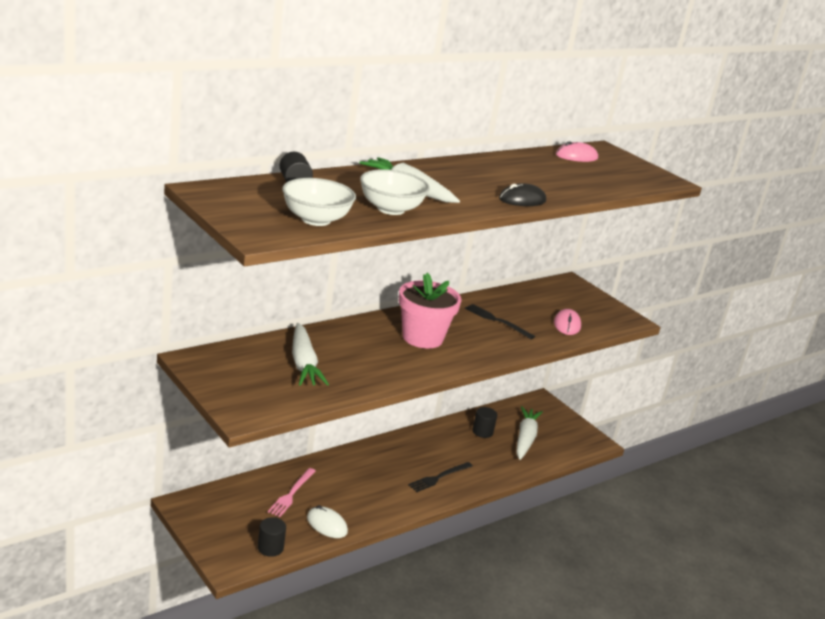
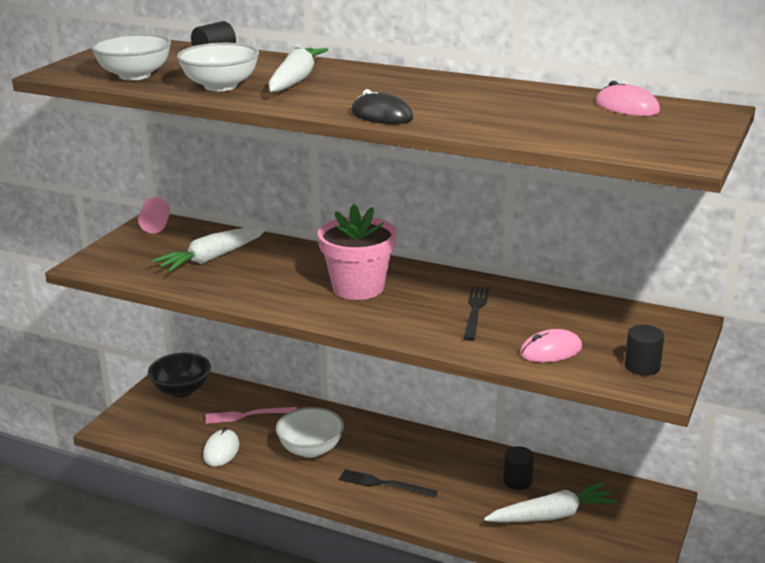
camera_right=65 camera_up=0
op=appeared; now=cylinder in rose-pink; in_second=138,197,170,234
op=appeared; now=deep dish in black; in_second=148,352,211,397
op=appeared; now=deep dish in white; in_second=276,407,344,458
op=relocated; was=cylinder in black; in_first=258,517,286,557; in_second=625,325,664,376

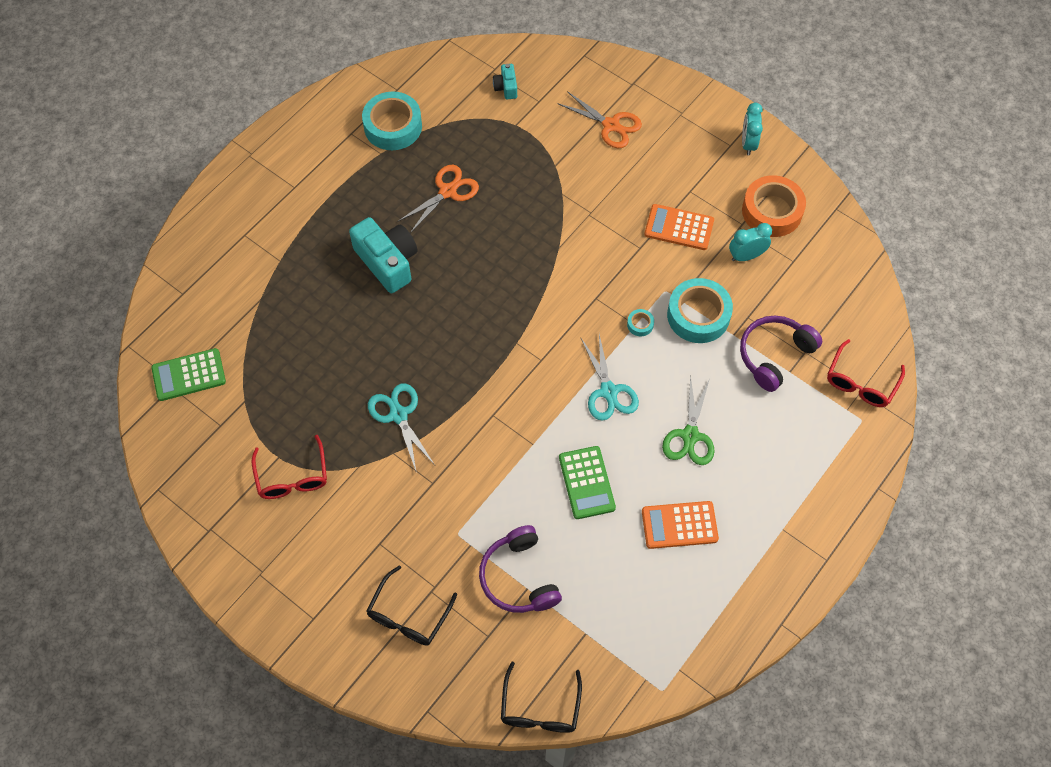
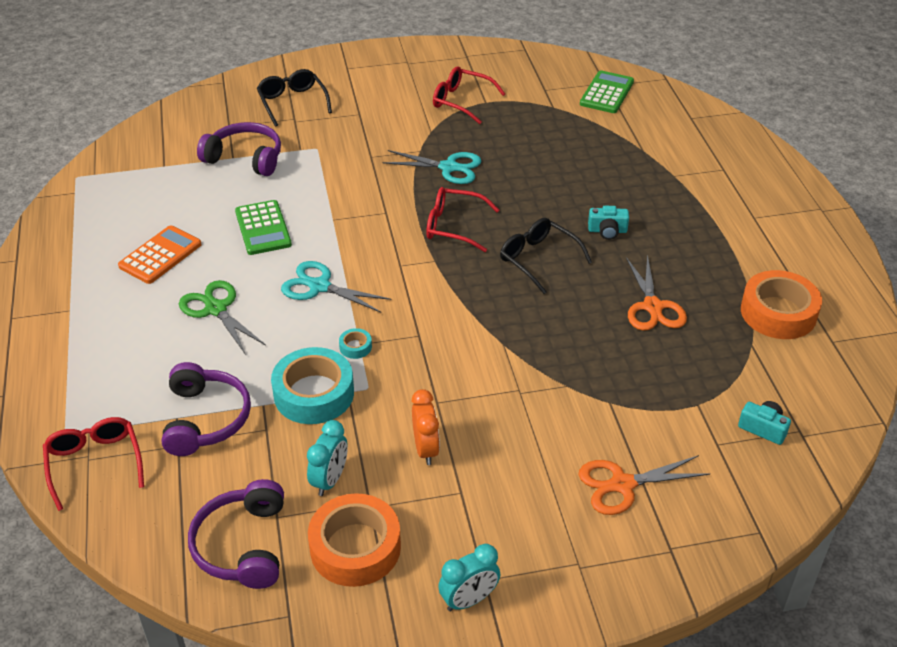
camera_right=130 camera_up=-20
op=appeared; now=headset in royal purple; in_second=188,479,284,589
op=spun; was=pocket calculator in emerald; in_first=559,446,616,519; in_second=235,200,292,255; clockwise=-135
op=exchanged; was=pocket calculator in orange; now=bedside clock in orange; in_first=644,204,714,250; in_second=411,389,440,465
op=appeared; now=spectacles in red; in_second=426,187,499,252
op=spun; was=bedside clock in aqua; in_first=742,103,763,155; in_second=438,544,500,611; clockwise=105
op=relocated; was=spectacles in black; in_first=501,662,582,733; in_second=500,218,592,294
op=size; was=photo camera in aqua; in_first=349,217,418,293; in_second=588,206,629,240; ratio=0.5
op=colour; was=roll of tape in aqua; now=roll of tape in orange; in_first=362,92,422,150; in_second=741,270,822,339

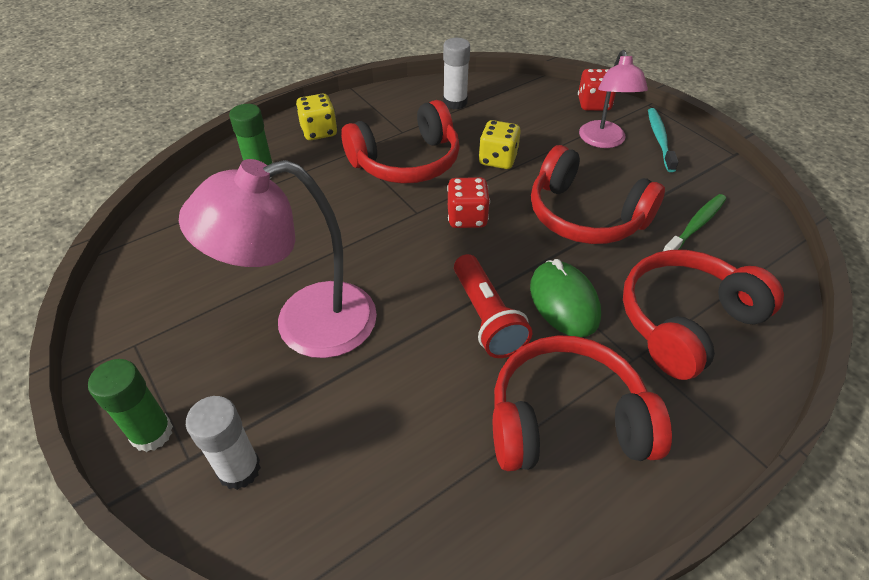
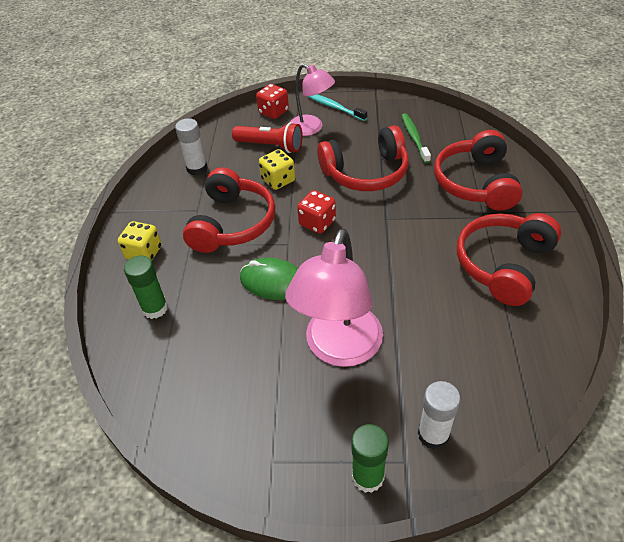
camera_right=-50 camera_up=0
op=relocated; was=flashlight in red; in_first=454,254,532,358; in_second=232,122,302,153
op=relocated; was=PC mouse in emerald; in_first=530,259,601,337; in_second=240,258,298,300

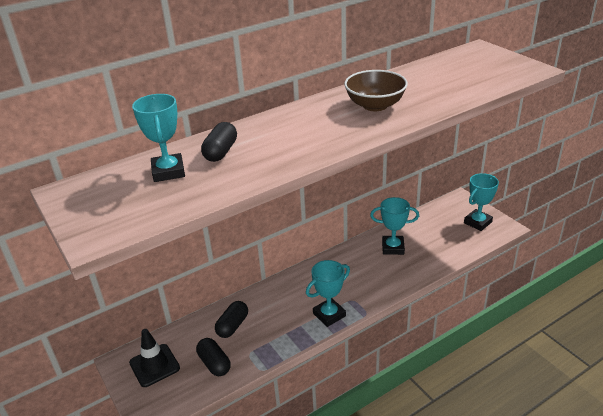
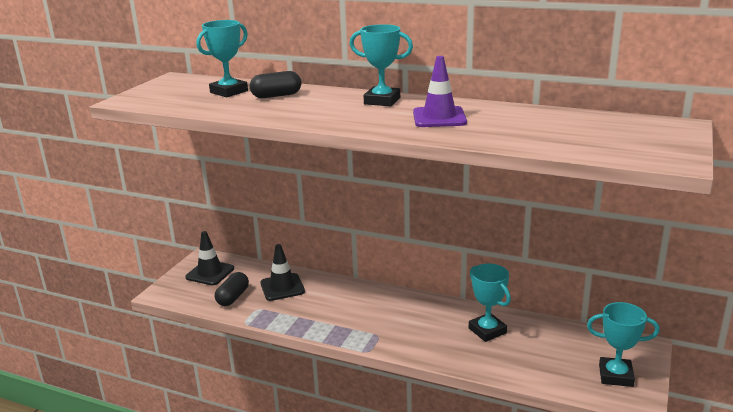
camera_right=55 camera_up=-10
op=exchanged; was=capsule in black; now=safety cone in black; in_first=215,301,248,338; in_second=260,244,305,301
op=relocated; was=prize cup in aqua; in_first=306,260,350,327; in_second=350,24,413,106
op=exchanged; was=deep dish in dark brown; now=safety cone in royal purple; in_first=344,70,408,111; in_second=413,56,467,127

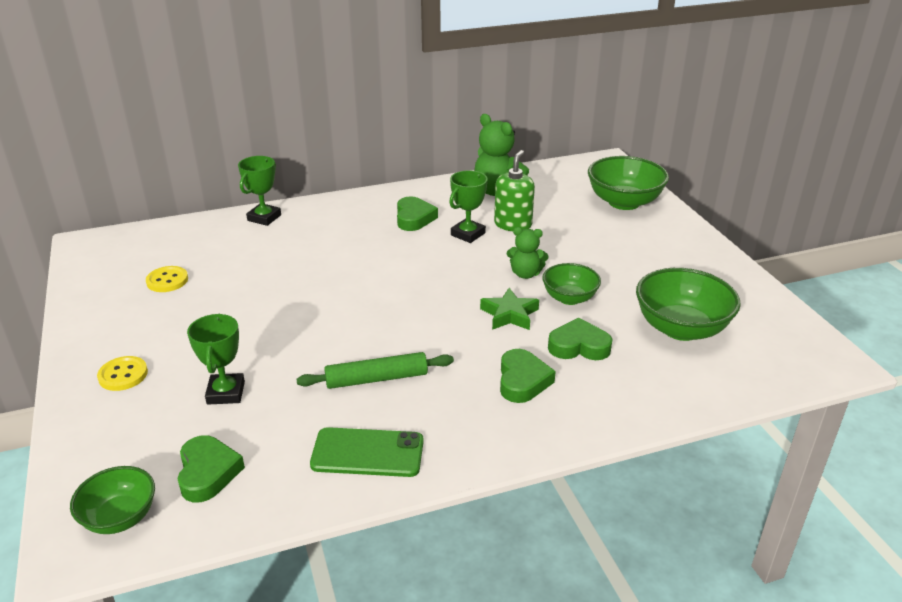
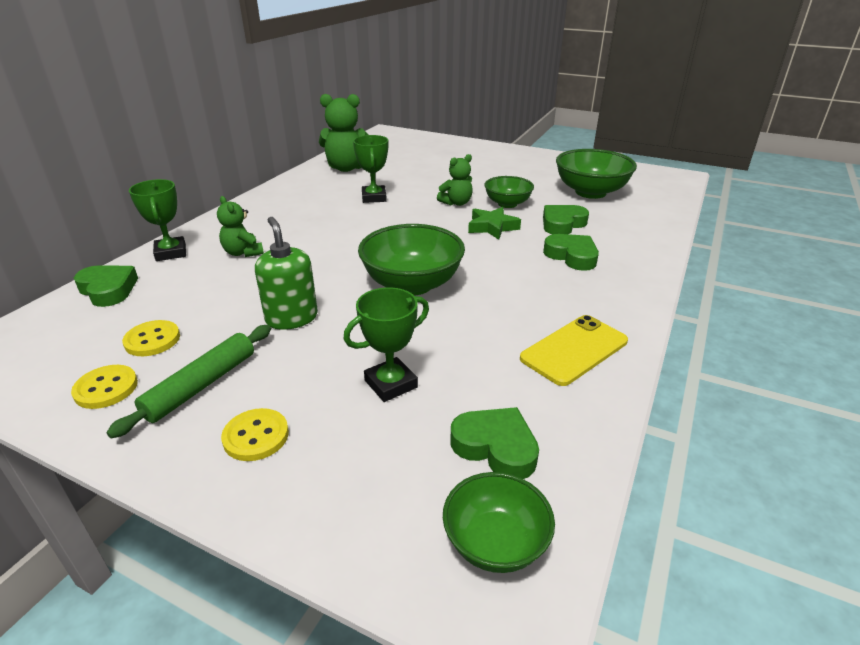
camera_right=-45 camera_up=0
op=appeared; now=button in yellow; in_second=71,365,138,409
op=relocated; was=love heart in emerald; in_first=397,196,438,231; in_second=74,265,138,307
op=relocated; was=dough roller in emerald; in_first=296,352,454,389; in_second=106,325,271,438
op=appeared; now=teddy bear in emerald; in_second=217,196,264,257
op=relocated; was=pump bottle in emerald; in_first=494,150,535,231; in_second=255,217,318,330
op=spun; was=prize cup in emerald; in_first=187,314,245,405; in_second=343,287,429,402; clockwise=-75
op=relocated; was=deep dish in emerald; in_first=588,156,669,210; in_second=358,224,465,296
op=colour; was=phone in emerald; now=phone in yellow; in_first=310,427,424,477; in_second=520,315,628,386

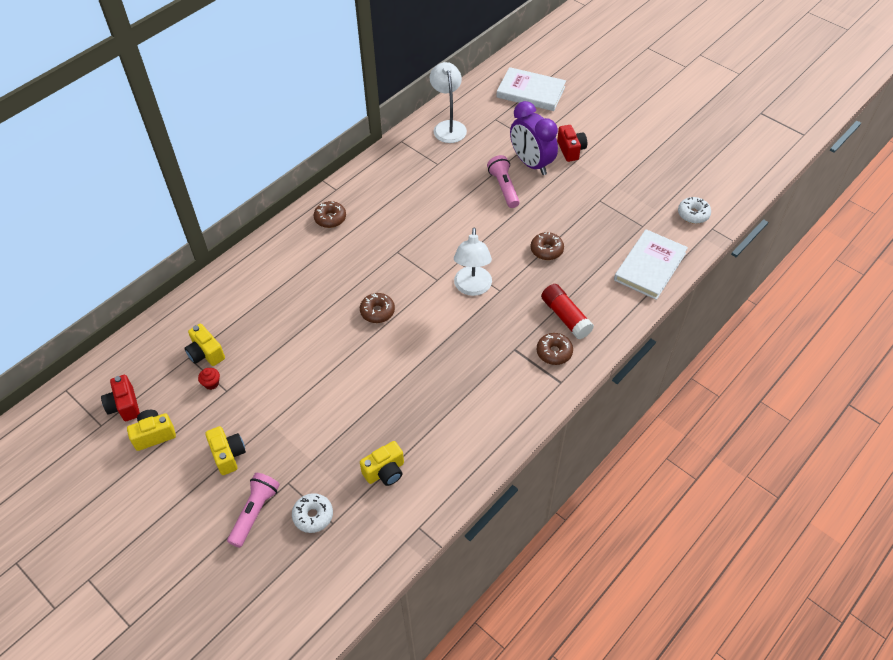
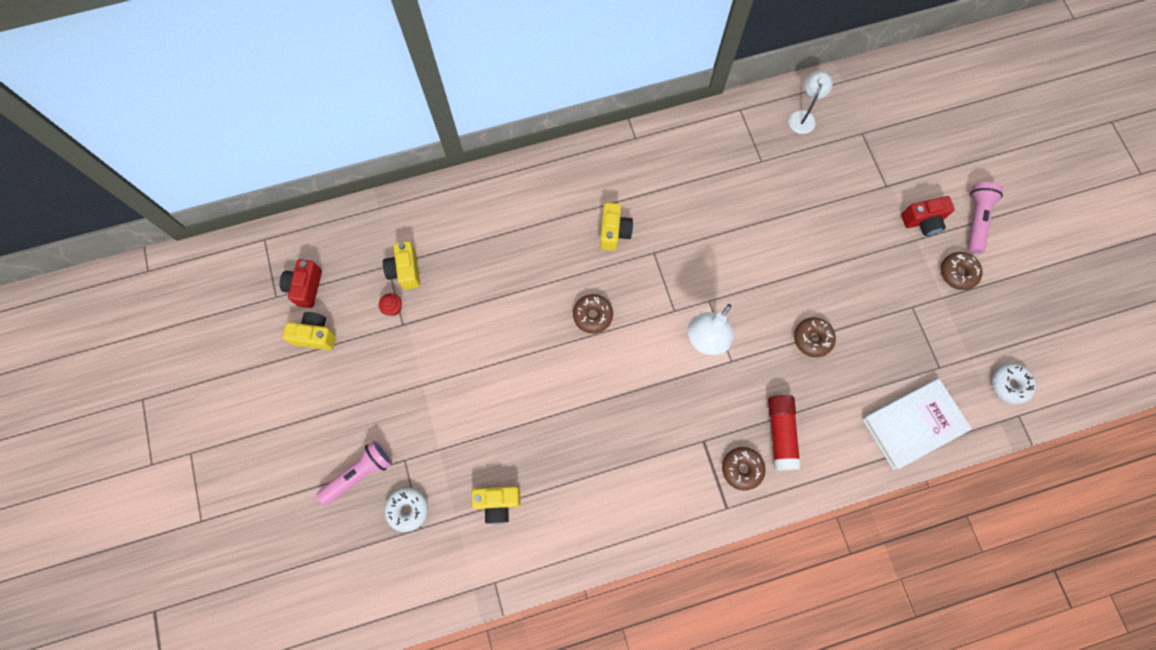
camera_right=30 camera_up=20
op=relocated; was=photo camera in yellow; in_first=205,426,246,475; in_second=600,203,633,251
op=size; was=reading lamp in white; in_first=430,62,467,143; in_second=788,70,833,134; ratio=0.66
op=spun; was=photo camera in red; in_first=557,125,587,162; in_second=901,196,955,236; clockwise=60
op=relocated; was=doughnut in dark brown; in_first=314,201,346,228; in_second=941,252,983,290
op=relocated; was=flashlight in rose-pink; in_first=487,155,520,208; in_second=968,182,1003,254
op=missing; was=book in white; in_first=496,67,566,111
op=missing; was=bedside clock in royal purple; in_first=510,101,558,175

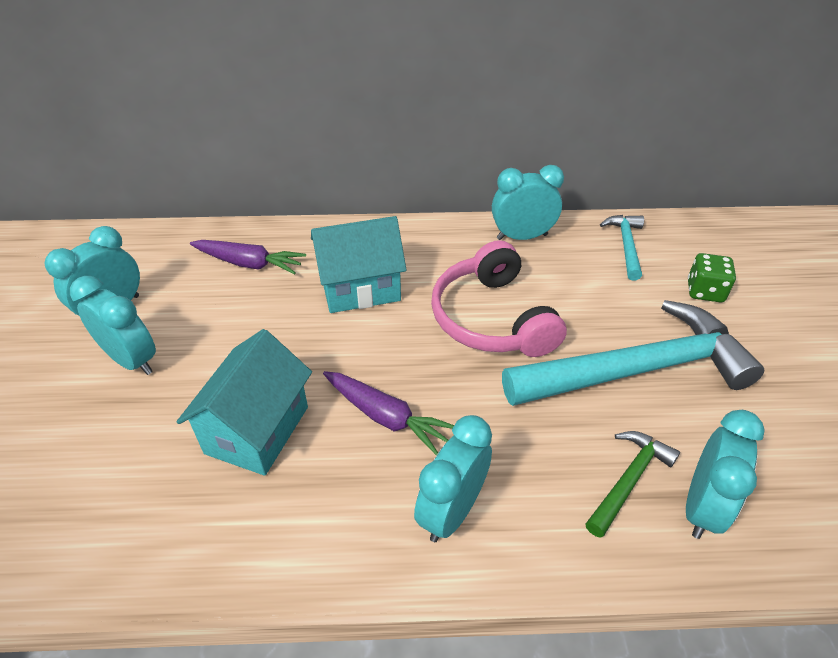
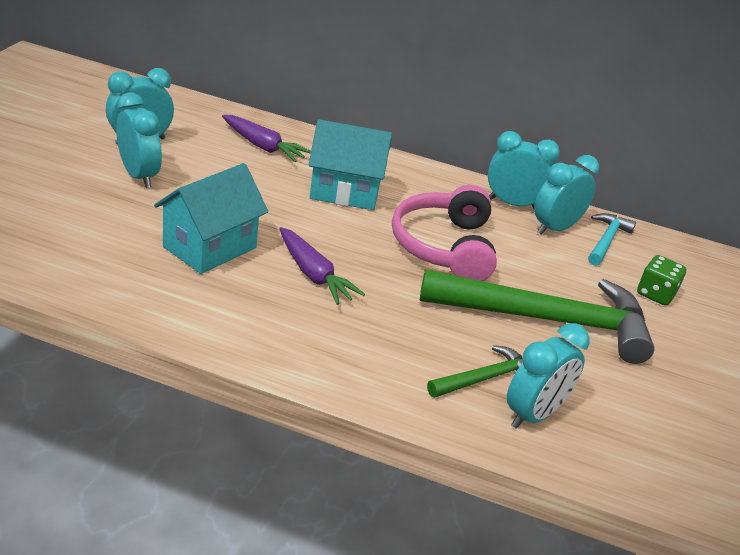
camera_right=15 camera_up=-10
op=colour; was=claw hammer in aqua; now=claw hammer in emerald; in_first=502,300,764,406; in_second=420,269,654,364
op=relocated; was=bedside clock in aqua; in_first=414,415,492,542; in_second=534,155,599,235

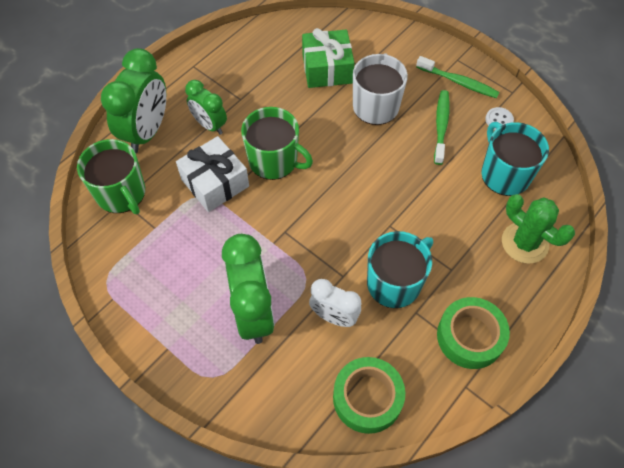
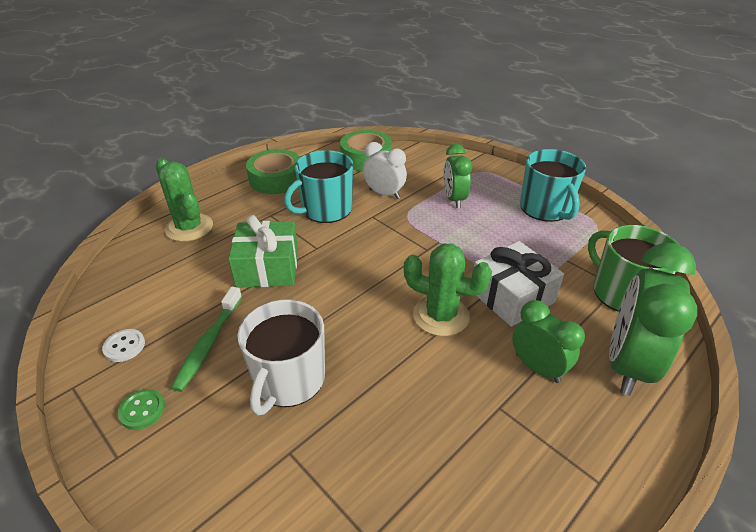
camera_right=-175 camera_up=-20
op=exchanged; was=dental brush in emerald; now=button in emerald; in_first=416,56,500,98; in_second=118,389,165,430
op=relocated; was=wrapped gift in emerald; in_first=302,28,354,88; in_second=228,215,298,288
op=exchanged; was=coffee mug in emerald; now=cactus in emerald; in_first=241,107,313,180; in_second=404,244,492,336
op=size; was=bedside clock in emerald; in_first=222,234,275,344; in_second=443,144,472,208; ratio=0.6
op=relocated; was=coffee mug in aqua; in_first=482,122,549,196; in_second=520,149,586,222

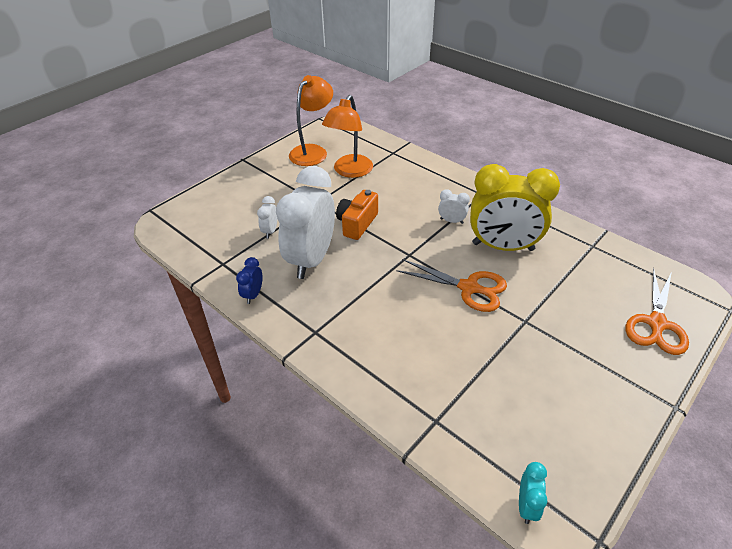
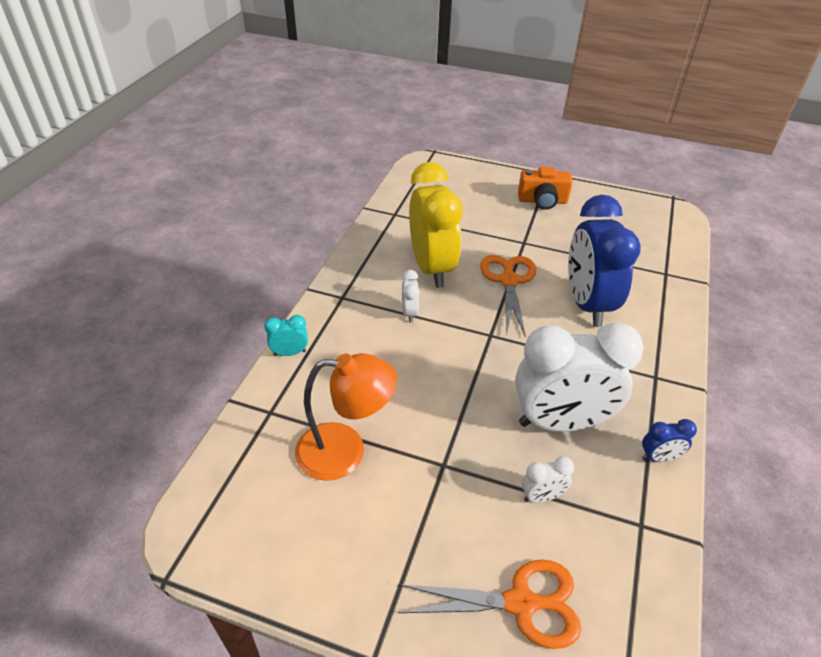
camera_right=-115 camera_up=0
op=relocated; was=bedside clock in aqua; in_first=519,462,547,524; in_second=264,315,308,356
op=relocated; was=scissors in orange; in_first=626,268,689,355; in_second=398,560,581,649
op=relocated; was=photo camera in orange; in_first=336,190,378,240; in_second=518,167,573,210
op=appeared; now=bedside clock in blue; in_second=568,195,641,327
op=missing; was=reading lamp in orange; in_first=289,75,333,166

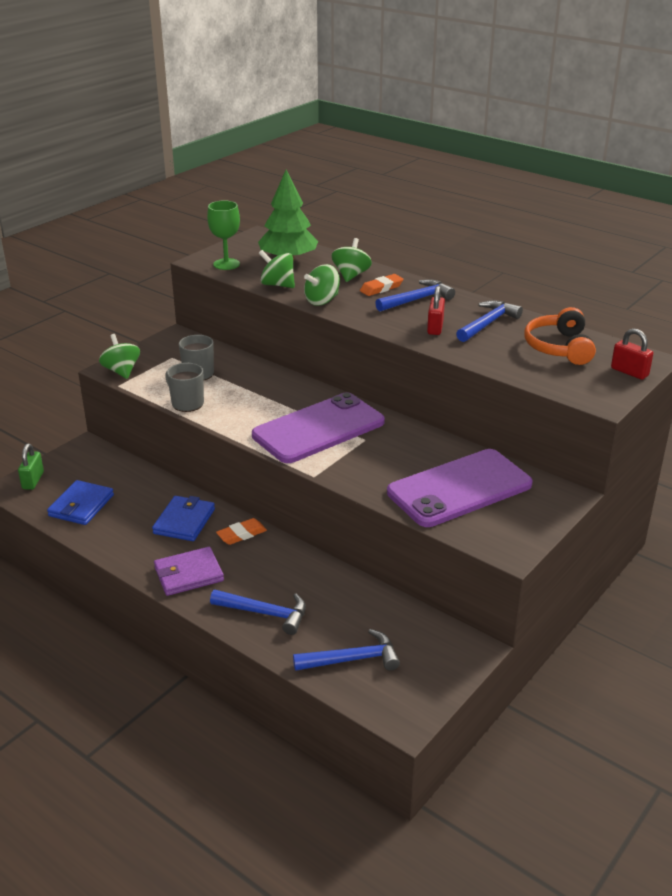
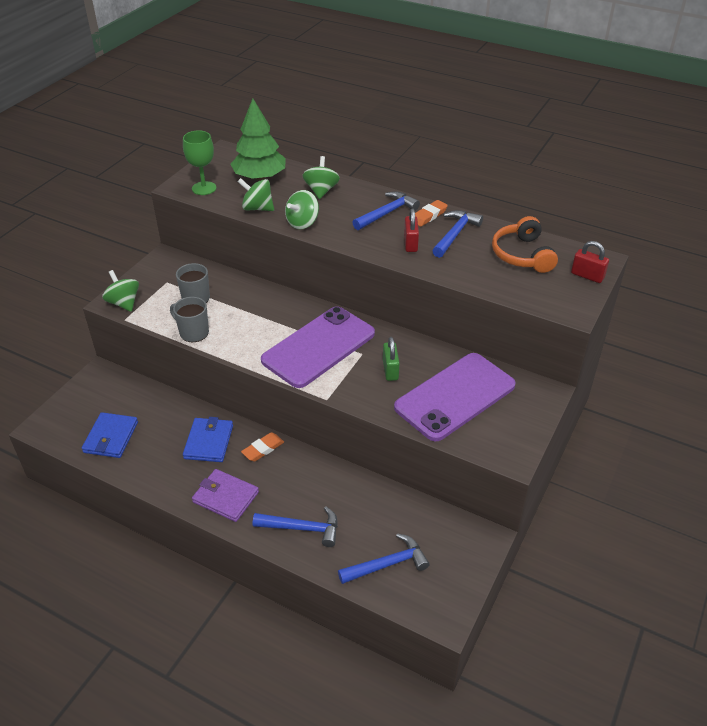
camera_right=-10 camera_up=10
op=spun; was=billfold in royal purple; in_first=154,547,224,596; in_second=192,469,259,522; clockwise=60
op=relocated; was=small lock in emerald; in_first=18,444,44,490; in_second=383,337,400,381
op=relocated; was=eraser in orange; in_first=360,274,403,296; in_second=415,200,448,227

